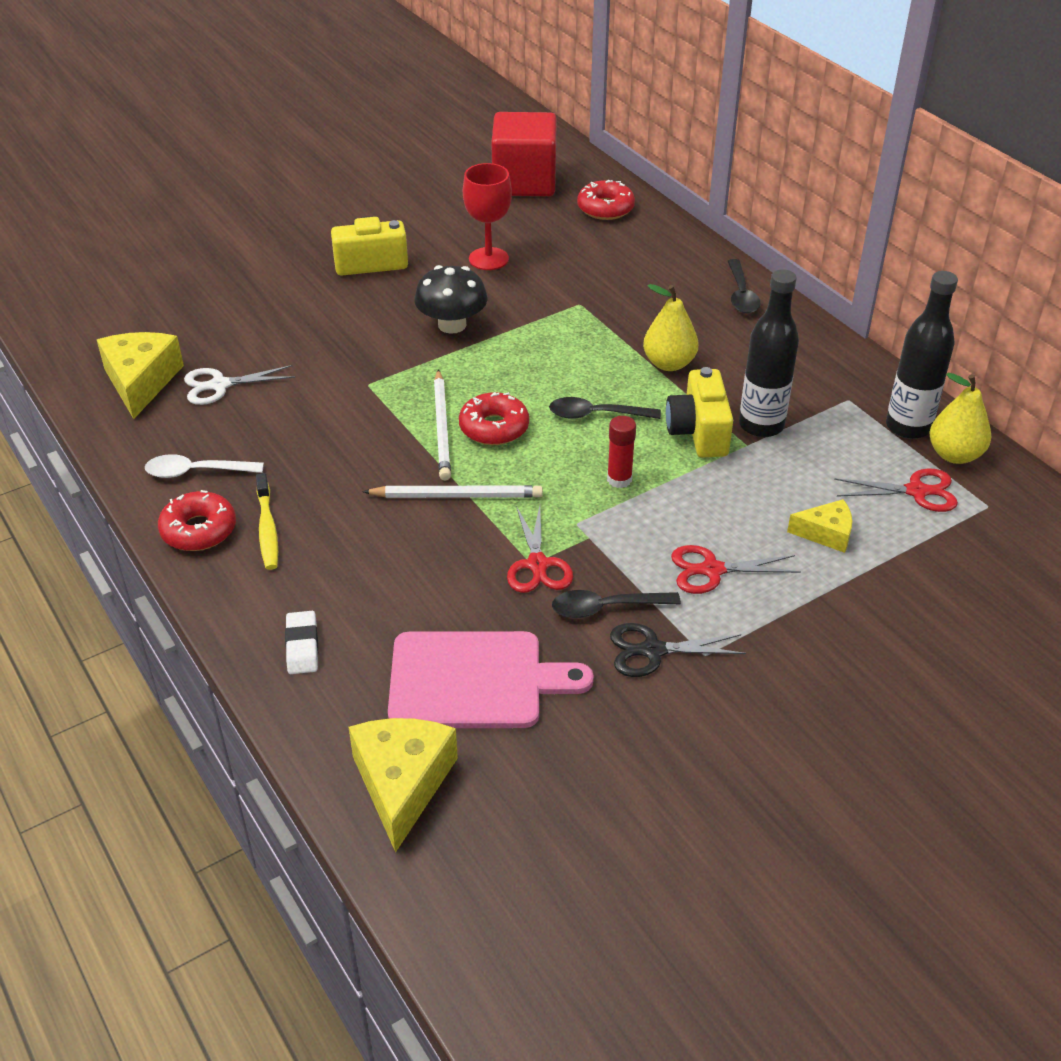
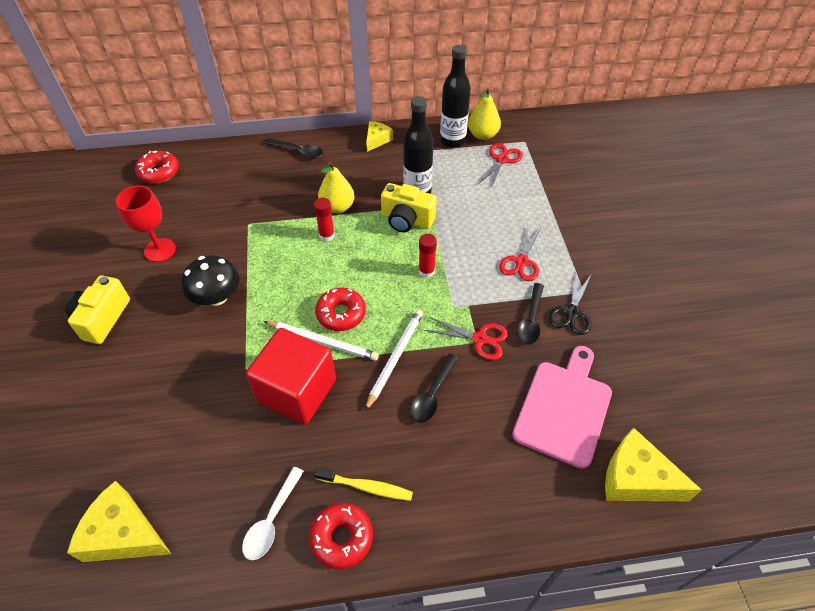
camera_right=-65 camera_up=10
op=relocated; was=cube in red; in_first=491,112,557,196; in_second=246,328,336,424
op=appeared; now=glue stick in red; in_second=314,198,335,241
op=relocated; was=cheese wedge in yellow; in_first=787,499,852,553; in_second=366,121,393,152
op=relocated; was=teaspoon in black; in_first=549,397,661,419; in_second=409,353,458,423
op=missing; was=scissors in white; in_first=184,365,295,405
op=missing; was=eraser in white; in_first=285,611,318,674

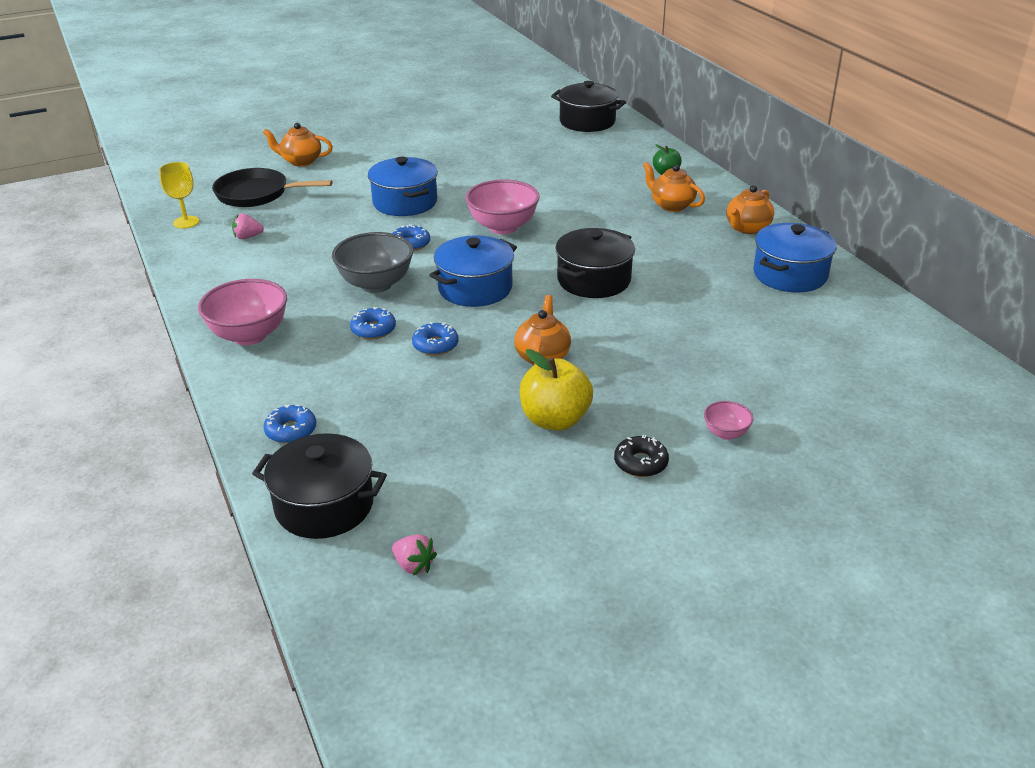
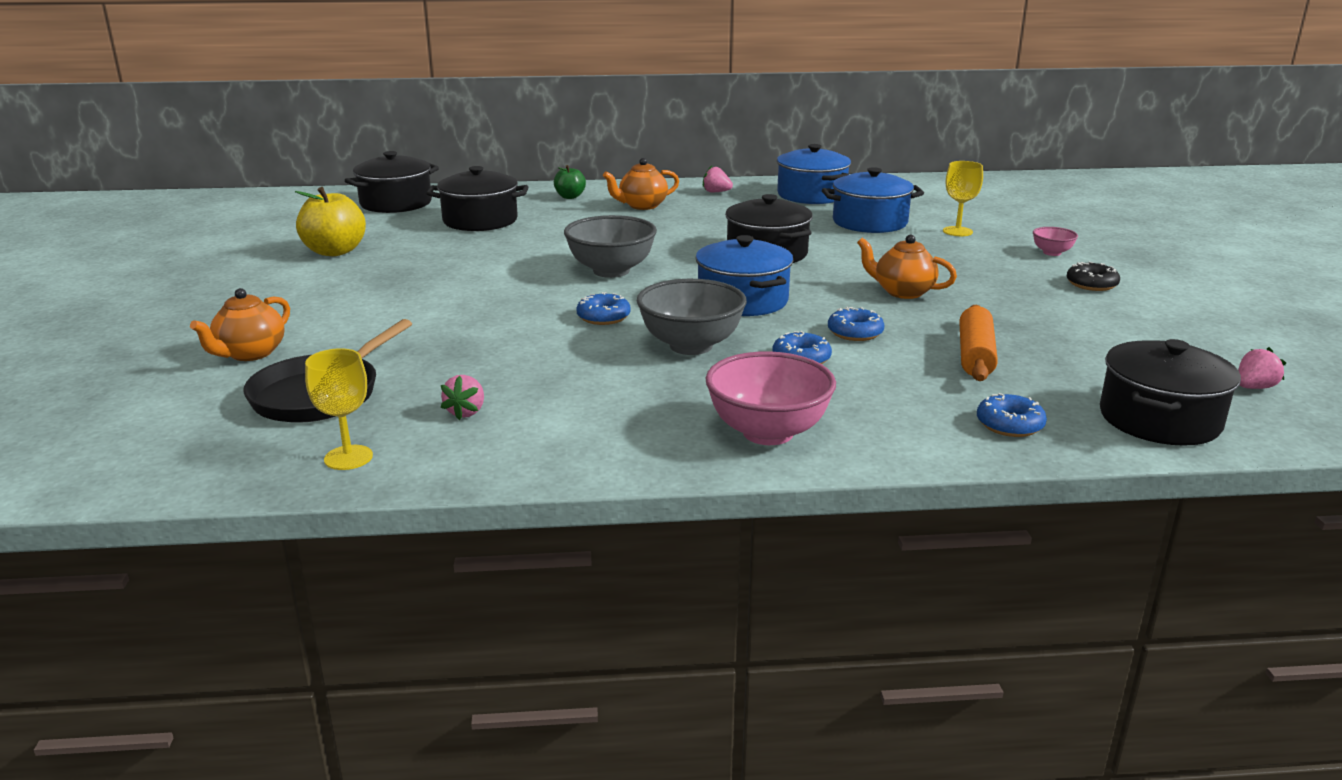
camera_right=-70 camera_up=-10
op=relocated; was=apple in yellow; in_first=520,349,593,431; in_second=295,187,366,256
op=appeared; now=cooking pot in black; in_second=426,166,528,231
op=colour; was=deep dish in rose-pink; now=deep dish in grey; in_first=465,179,540,234; in_second=564,215,657,278
op=exchanged; was=china teapot in orange; now=strawberry in rose-pink; in_first=726,185,774,234; in_second=703,166,733,192
op=relocated; was=cooking pot in blue; in_first=368,157,438,216; in_second=822,167,924,233
op=appeared; now=goblet in yellow; in_second=943,161,983,236
op=appeared; now=dough roller in orange; in_second=959,305,998,381

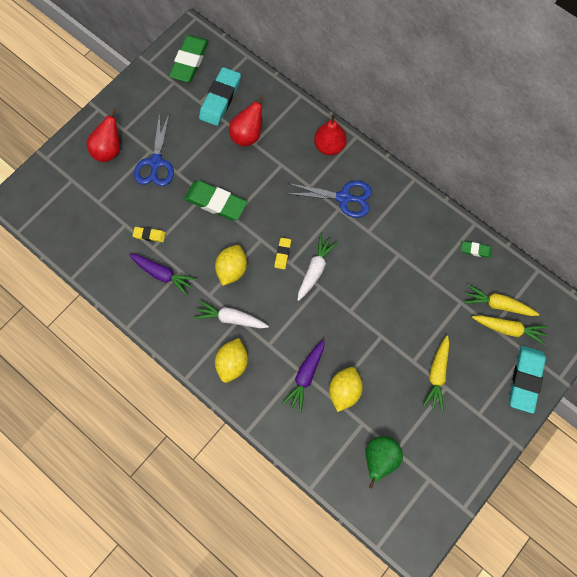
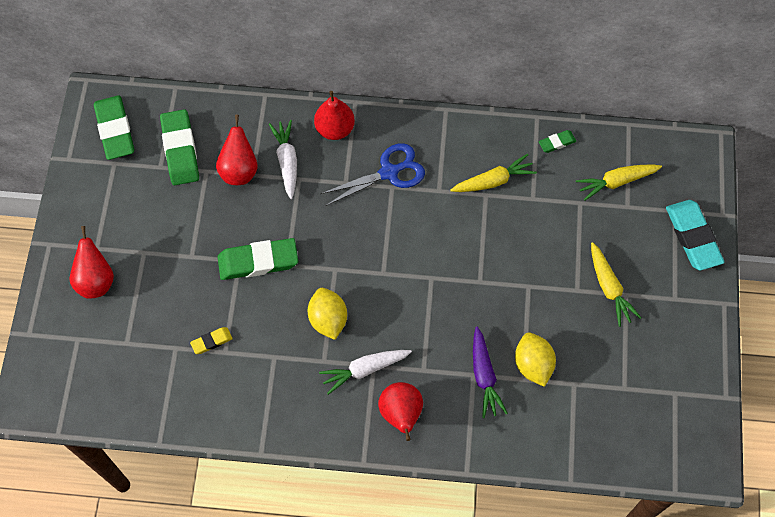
camera_right=-35 camera_up=-5
op=colour; was=eraser in aqua; now=eraser in emerald; in_first=199,67,241,126; in_second=160,109,199,185
op=relocated; was=carrot in white; in_first=297,234,338,301; in_second=269,120,297,199
op=exchanged; was=citrus fruit in yellow; now=pear fruit in red; in_first=215,338,248,383; in_second=378,382,423,441
op=relocated; was=carrot in yellow; in_first=472,315,548,345; in_second=451,154,537,192
op=missing; was=carrot in royal purple; in_first=129,254,196,296
op=missing; was=scissors in blue; in_first=134,112,174,186
op=missing; was=eraser in yellow; in_first=274,238,291,269
op=missing; was=pear fruit in emerald; in_first=366,436,403,489

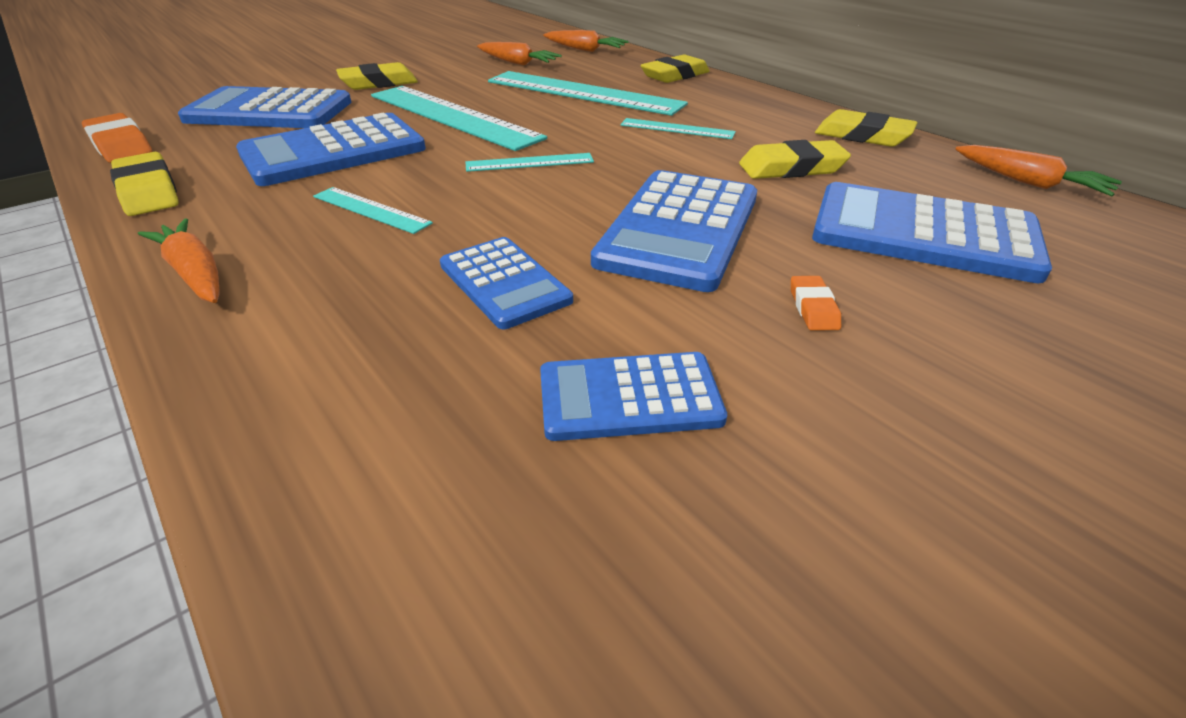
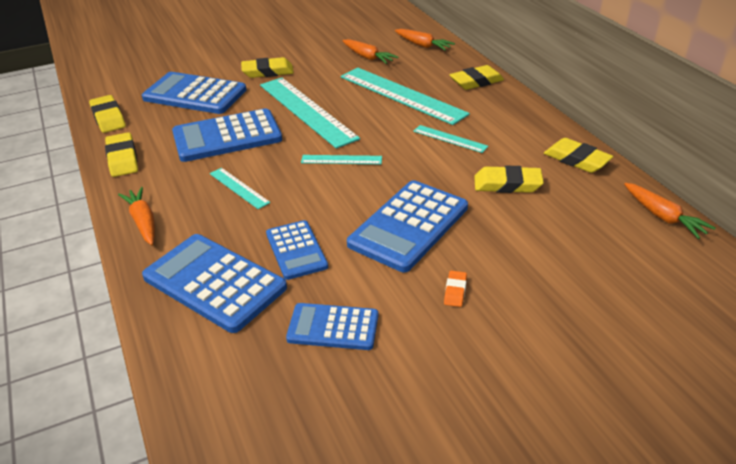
camera_right=15 camera_up=0
op=colour; was=eraser in orange; now=eraser in yellow; in_first=82,113,152,163; in_second=89,95,126,133
op=relocated; was=pocket calculator in blue; in_first=812,182,1052,283; in_second=142,234,287,333

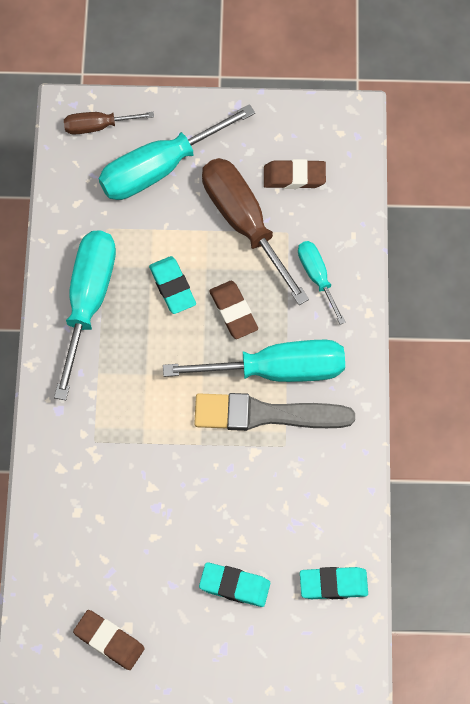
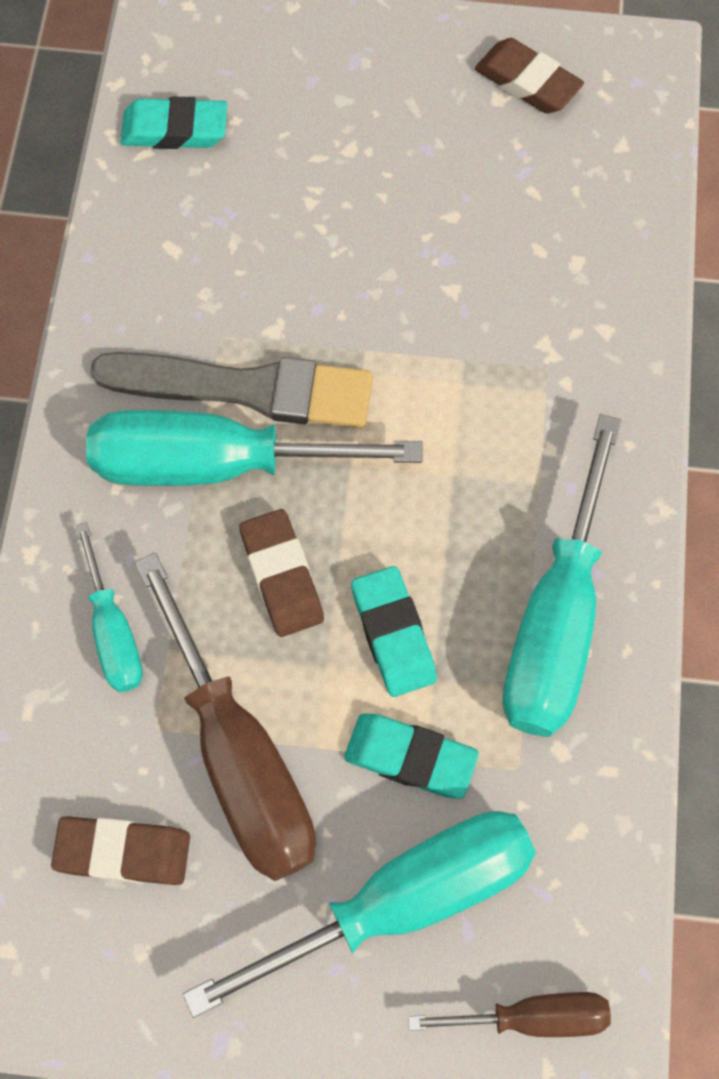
camera_right=-175 camera_up=0
op=relocated; was=eraser in aqua; in_first=199,562,270,607; in_second=344,713,479,799

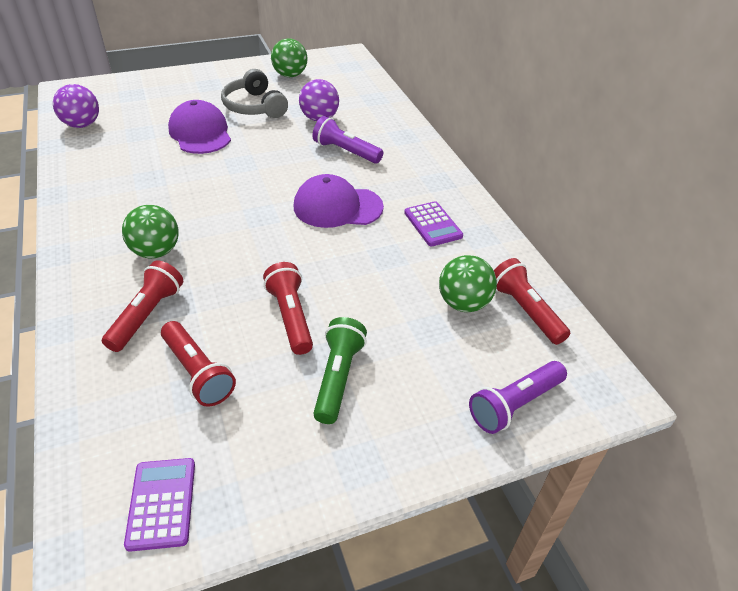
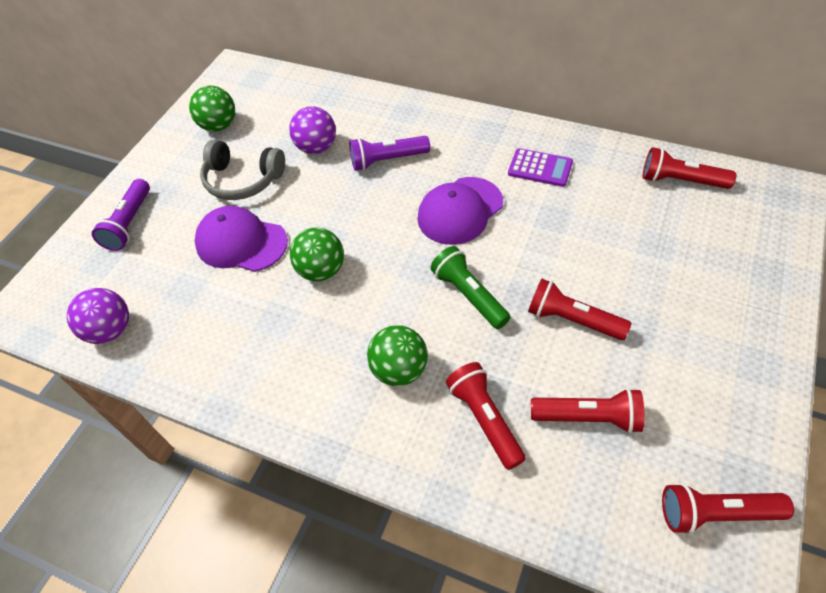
camera_right=-40 camera_up=10
op=relocated; was=flashlight in royal purple; in_first=469,361,567,434; in_second=92,179,150,251
op=relocated; was=play ball in emerald; in_first=439,255,497,312; in_second=290,228,344,281
op=relocated; was=flashlight in emerald; in_first=313,317,367,424; in_second=431,246,511,329
op=exchanged; was=pocket calculator in royal purple; now=flashlight in red; in_first=124,458,195,552; in_second=662,483,794,534

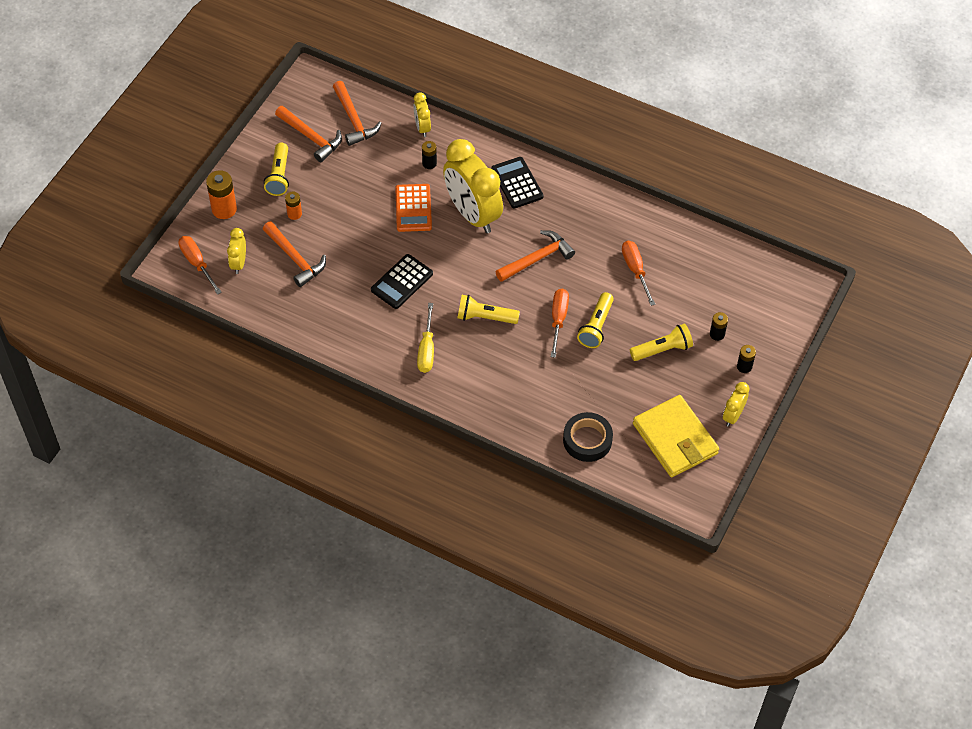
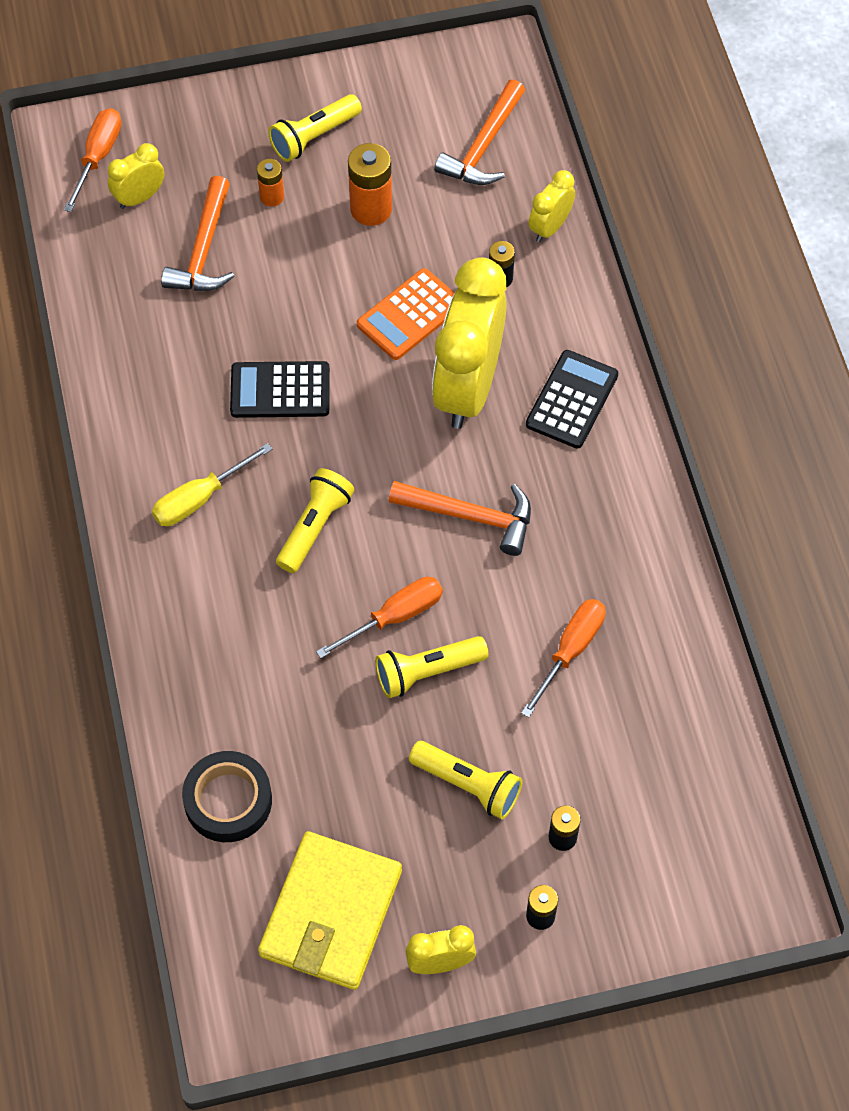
camera_right=50 camera_up=5
op=spun; was=flashlight in yellow; in_first=457,295,520,324; in_second=276,468,355,573; clockwise=60
op=relocated; was=power cell in orange; in_first=206,170,237,219; in_second=348,143,392,226
op=missing; was=claw hammer in orange; in_first=275,106,342,162

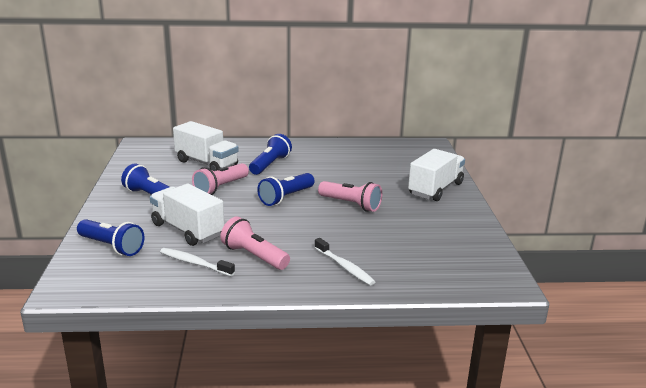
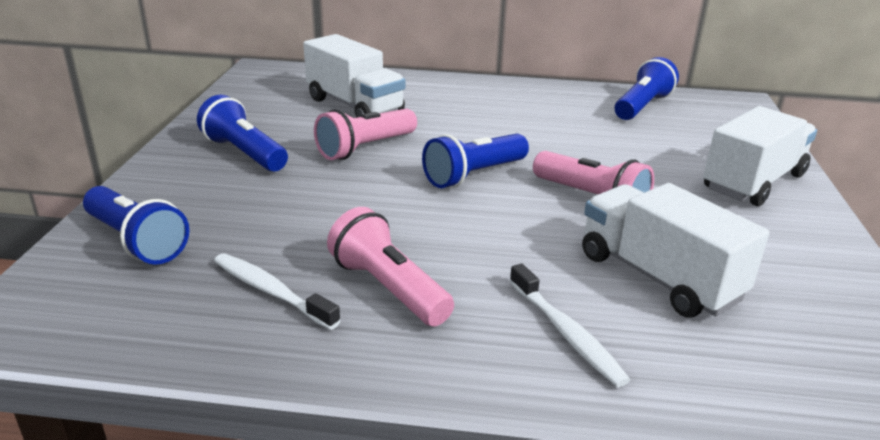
camera_right=10 camera_up=5
op=relocated; was=lorry in white; in_first=150,184,224,246; in_second=582,183,769,318
op=relocated; was=flashlight in blue; in_first=249,134,292,175; in_second=615,57,679,120

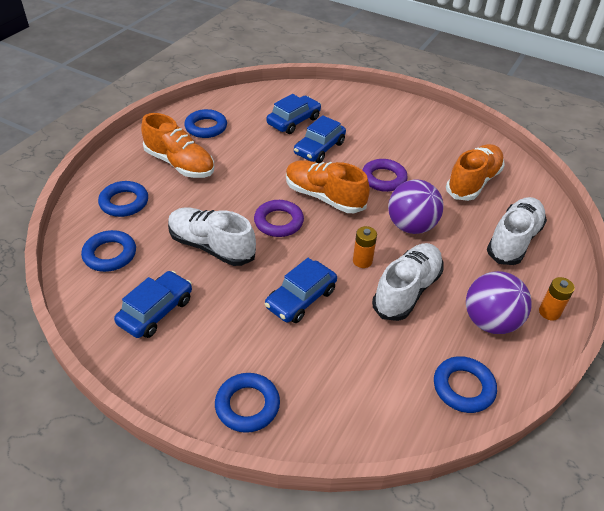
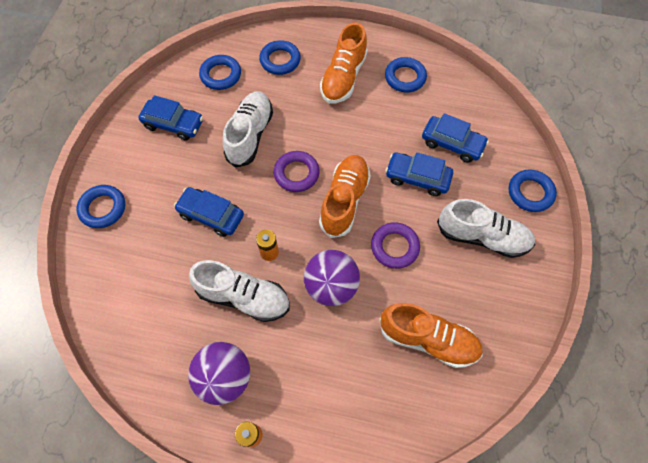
camera_right=75 camera_up=20
op=relocated; was=sneaker in white; in_first=487,197,547,265; in_second=437,199,535,258
op=relocated; was=torus in blue; in_first=434,356,497,413; in_second=509,169,557,212

